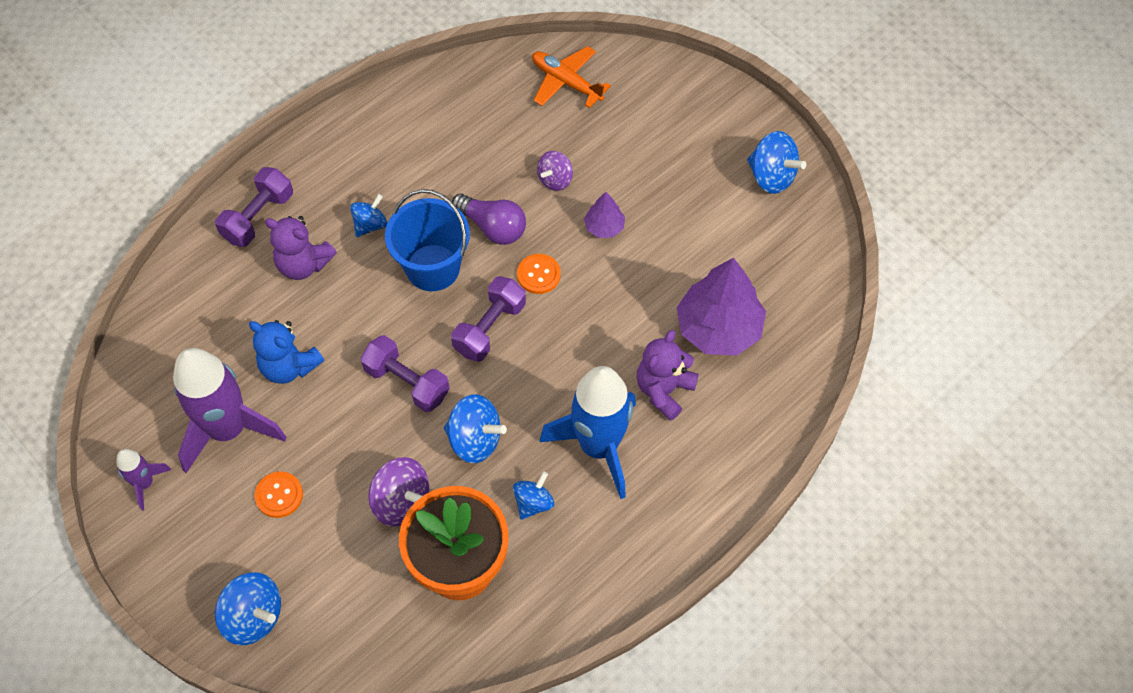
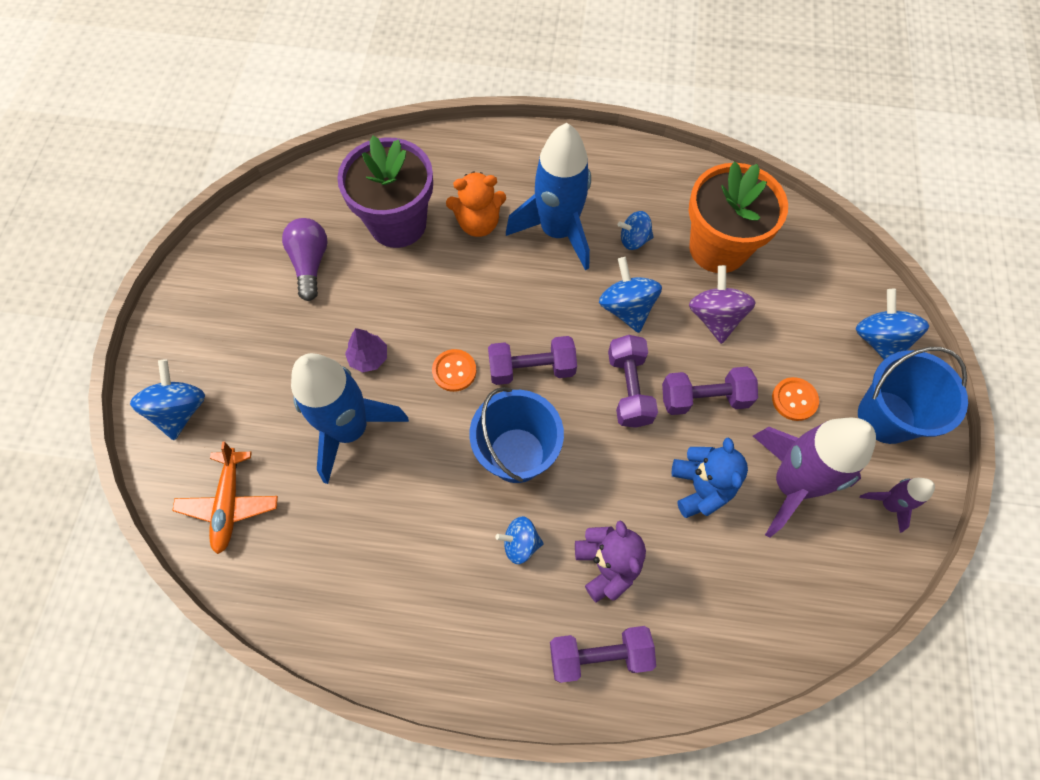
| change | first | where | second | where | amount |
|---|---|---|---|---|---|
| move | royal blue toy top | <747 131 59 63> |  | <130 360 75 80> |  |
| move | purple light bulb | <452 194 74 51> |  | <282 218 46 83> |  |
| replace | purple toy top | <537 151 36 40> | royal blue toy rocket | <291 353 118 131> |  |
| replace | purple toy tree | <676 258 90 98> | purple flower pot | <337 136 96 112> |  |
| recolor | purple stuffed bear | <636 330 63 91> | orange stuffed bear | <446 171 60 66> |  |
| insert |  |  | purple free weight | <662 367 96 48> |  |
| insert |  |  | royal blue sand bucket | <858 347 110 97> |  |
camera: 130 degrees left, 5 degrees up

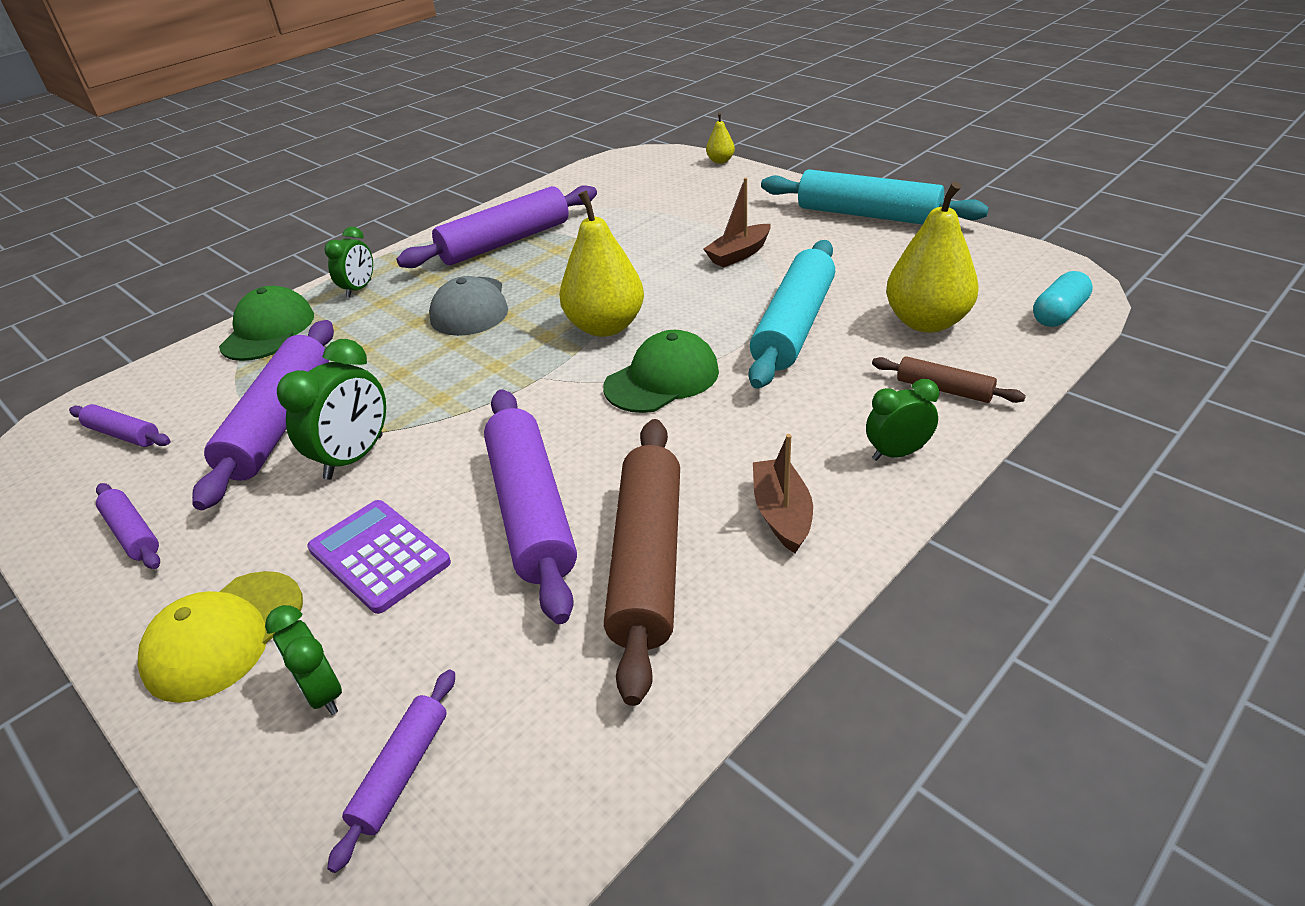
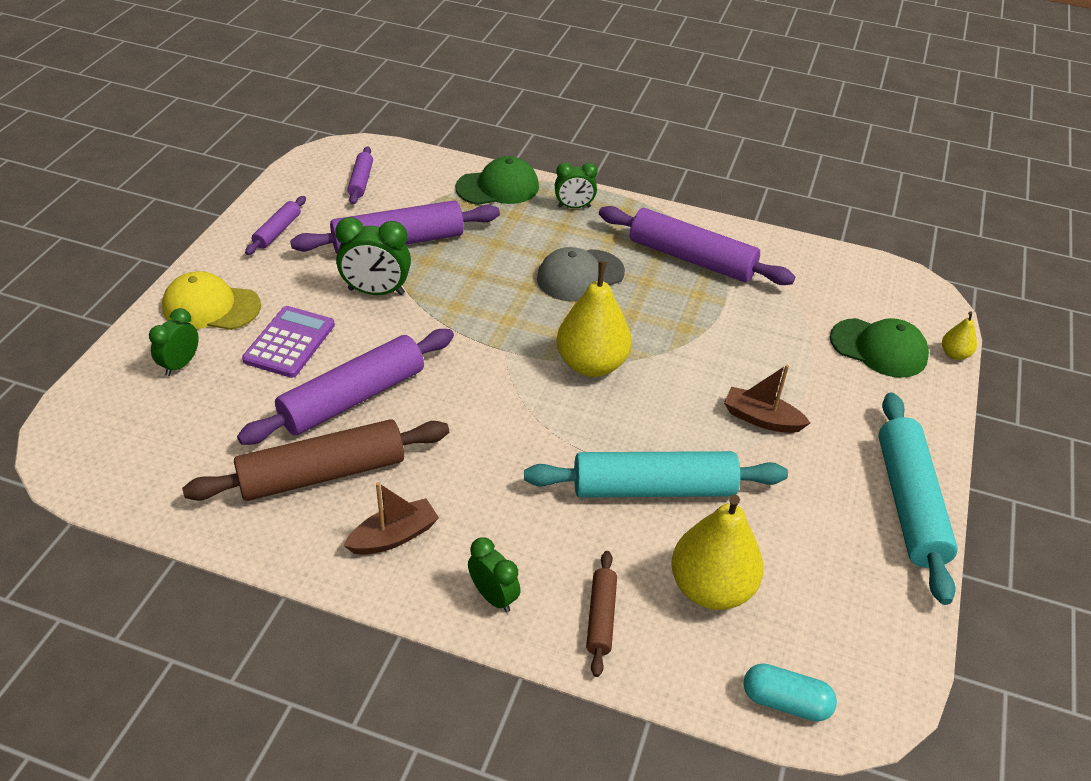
| change | first | where | second | where | amount |
|---|---|---|---|---|---|
| move | leaf-green baseball cap | <603 330 116 83> |  | <830 318 99 60> |  |
| delete | purple dough roller | <327 669 128 204> |  |  |  |
camera: 60 degrees right, 5 degrees up

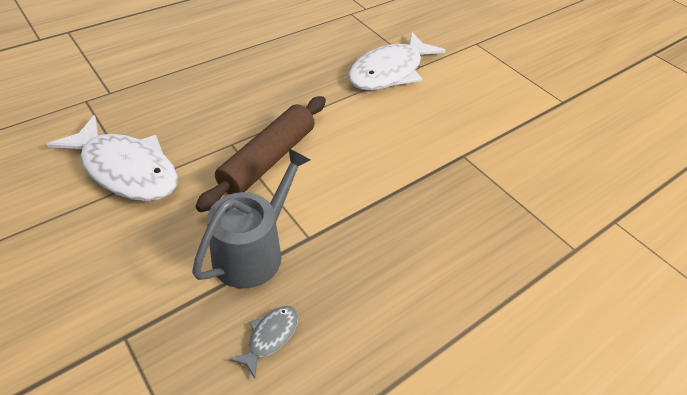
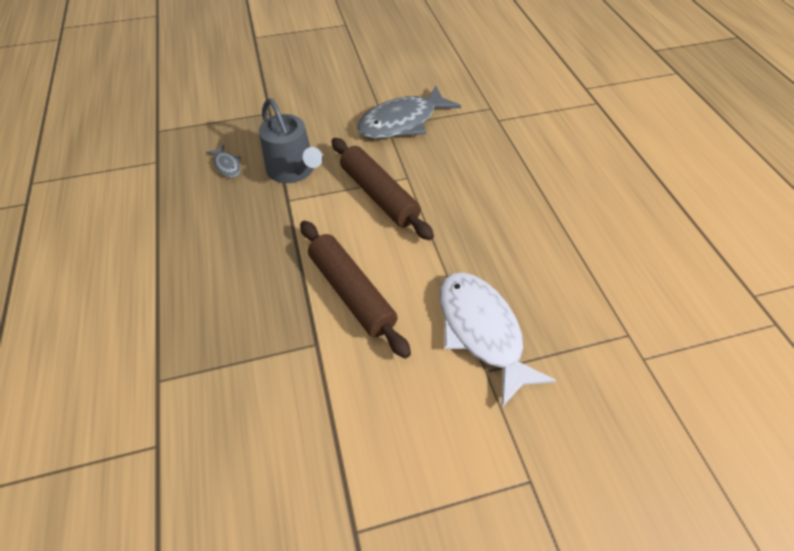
| change | first | where | second | where | amount |
|---|---|---|---|---|---|
| insert |  |  | brown dough roller | <300 221 111 138> |  |
| recolor | snow-white toy fish | <47 115 131 86> | ash-grey toy fish | <357 86 104 53> |  |
camera: 115 degrees right, 5 degrees up

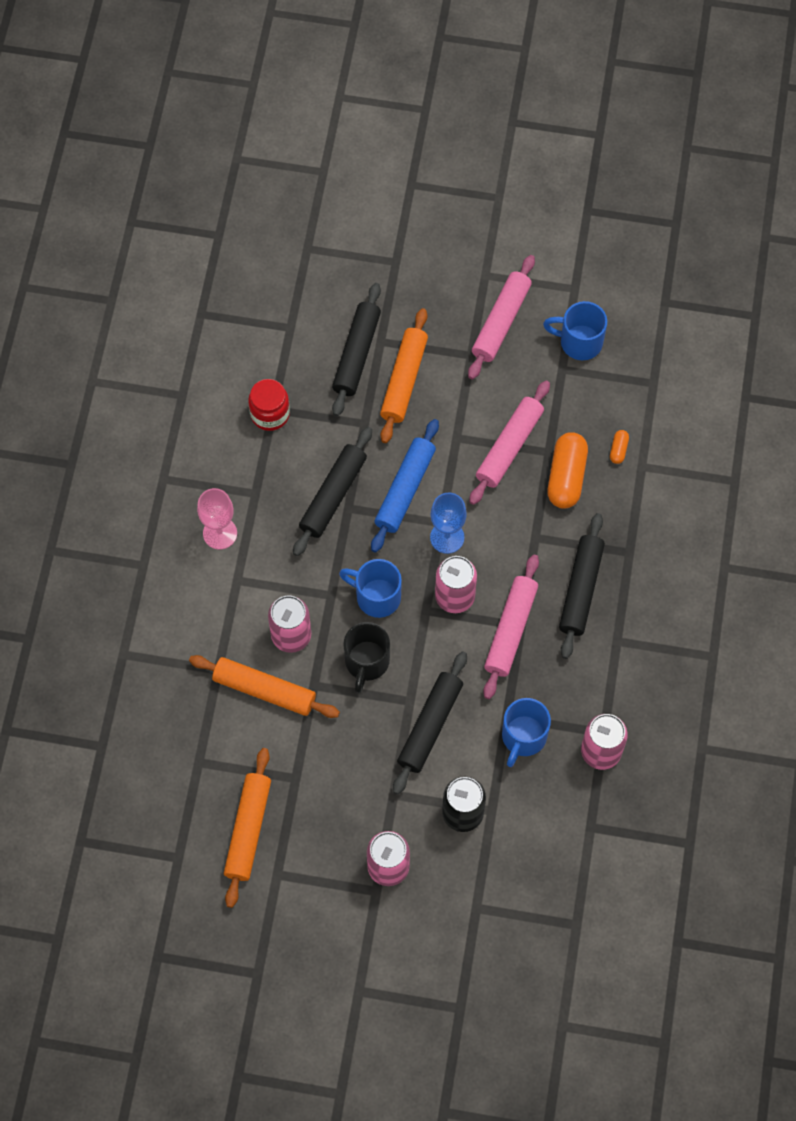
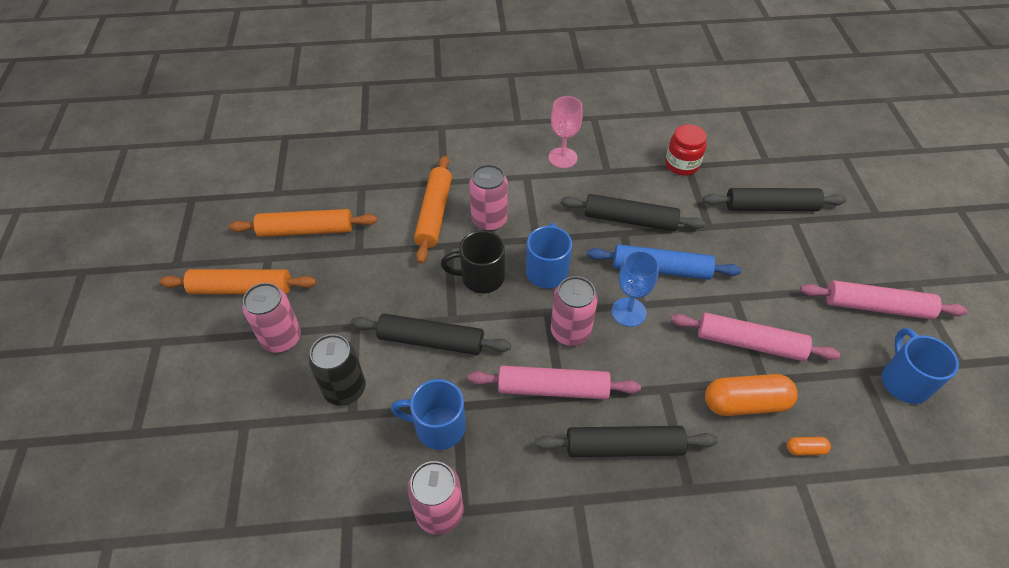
| change | first | where | second | where | amount |
|---|---|---|---|---|---|
| move | orange dough roller | <380 308 48 135> |  | <159 269 157 25> |  |
camera: 75 degrees right, 15 degrees down

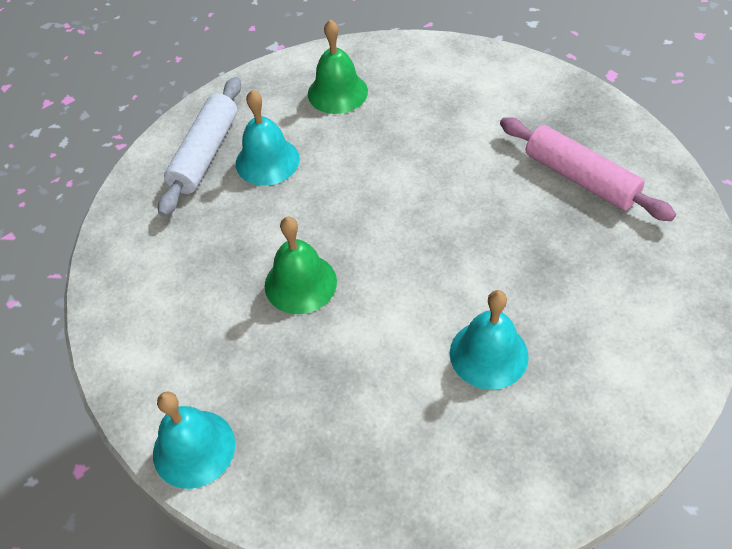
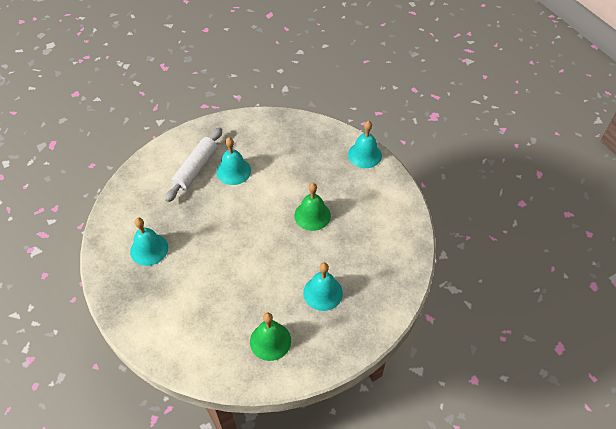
| change | first | where | second | where | amount |
|---|---|---|---|---|---|
| replace | rosy dough roller | <500 117 176 104> | turquoise school bell | <130 218 38 48> |  |
| move | snow-white dough roller | <158 77 83 140> |  | <165 127 57 75> |  |
camera: 175 degrees left, 0 degrees up

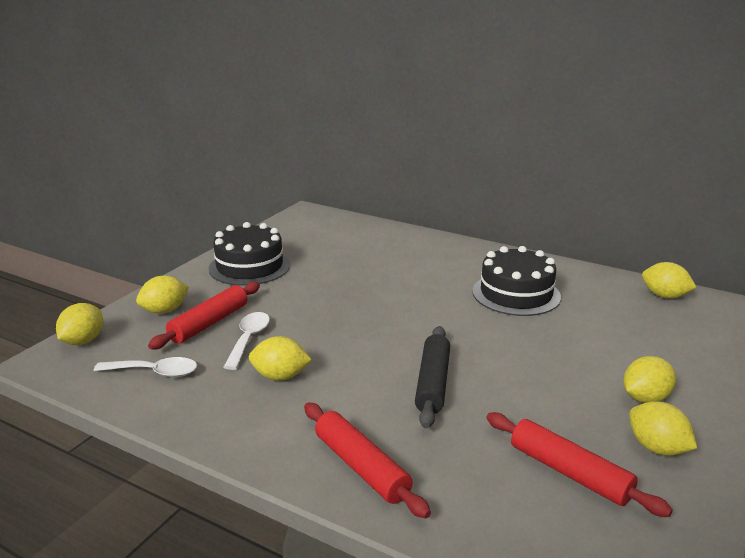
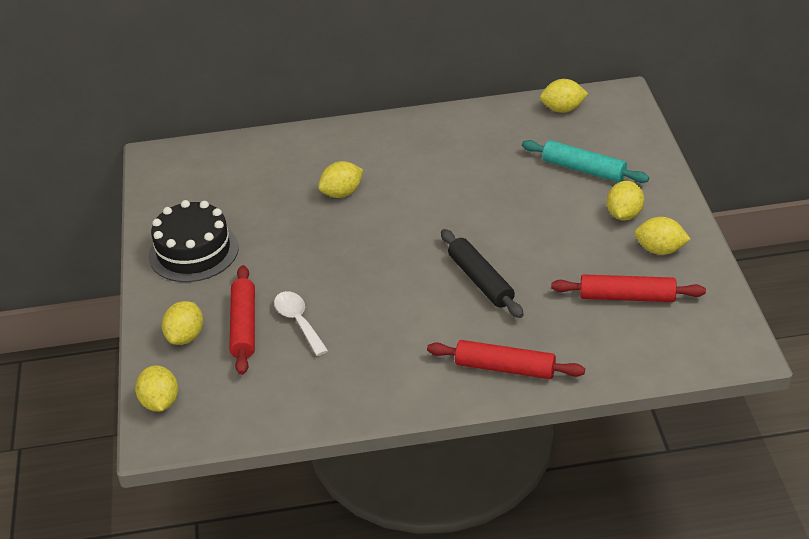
| change | first | where | second | where | amount |
|---|---|---|---|---|---|
| move | golden toy lemon | <249 336 63 45> |  | <318 161 45 37> |  |
| insert |  |  | turquoise dough roller | <522 140 127 43> |  |
| delete | snow-white spoon | <94 357 103 20> |  |  |  |
| delete | ebony layer cake | <472 246 89 70> |  |  |  |
camera: 35 degrees left, 15 degrees up

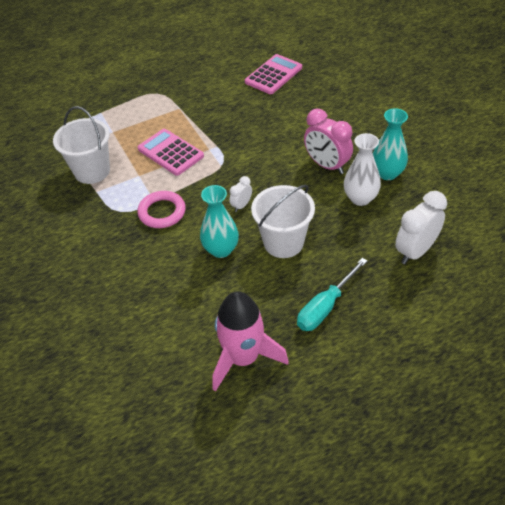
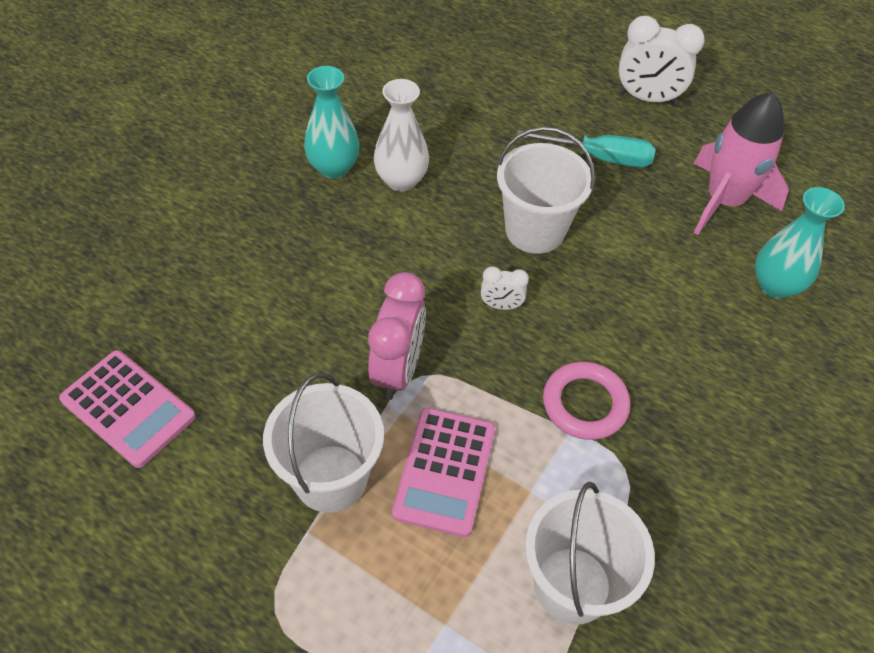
| change | first | where | second | where | amount |
|---|---|---|---|---|---|
| rotate | rosy adding machine | <245 54 57 40> |  | <59 350 137 118> | 150 degrees counterclockwise |
| insert |  |  | snow-white sand bucket | <263 373 121 140> |  |
| move | rosy clock | <304 109 49 65> |  | <368 272 58 128> |  |
| move | snow-white clock | <395 191 52 73> |  | <618 16 87 89> |  |
| move | turquoise tall vase | <200 185 39 73> |  | <755 187 90 112> |  |
camera: 125 degrees left, 5 degrees up

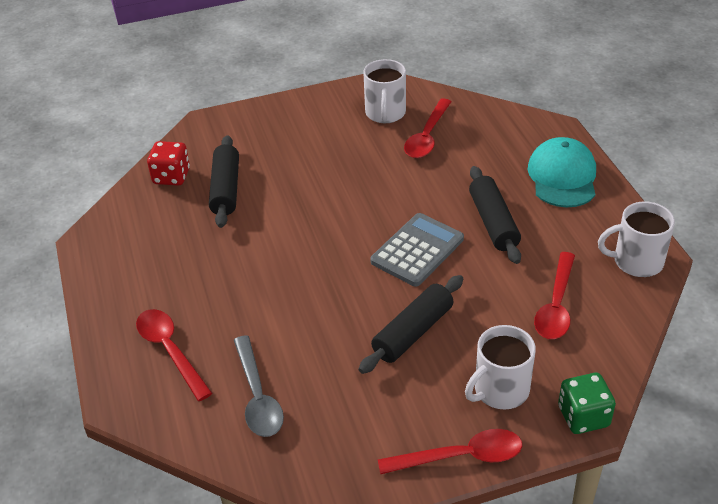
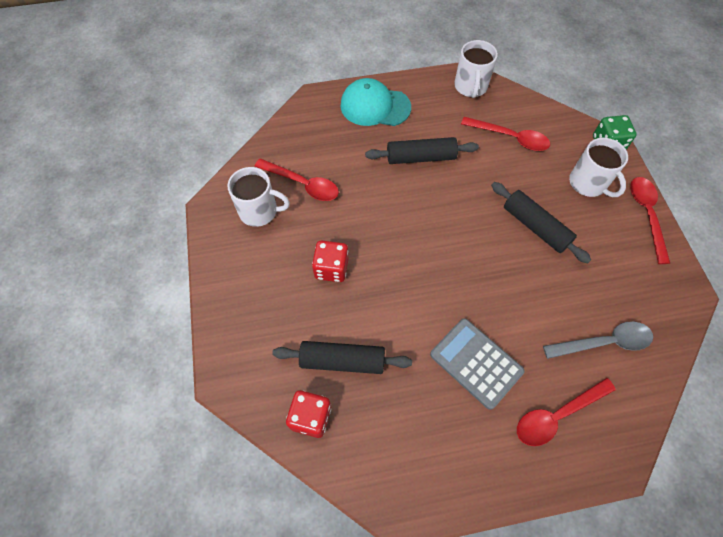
| change | first | where | second | where | amount |
|---|---|---|---|---|---|
| insert |  |  | red game die | <312 240 36 42> |  |
| move | ash-grey adding machine | <370 213 94 74> |  | <430 318 95 92> |  |
camera: 85 degrees left, 20 degrees up

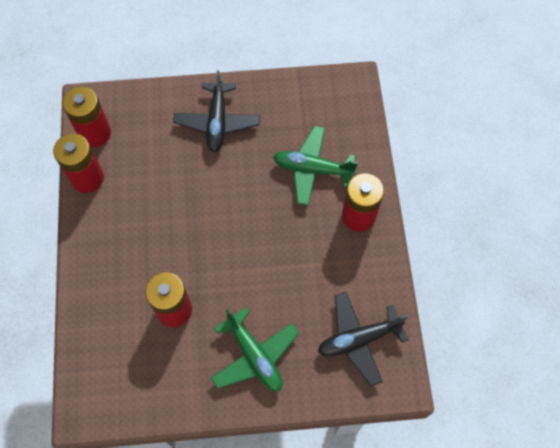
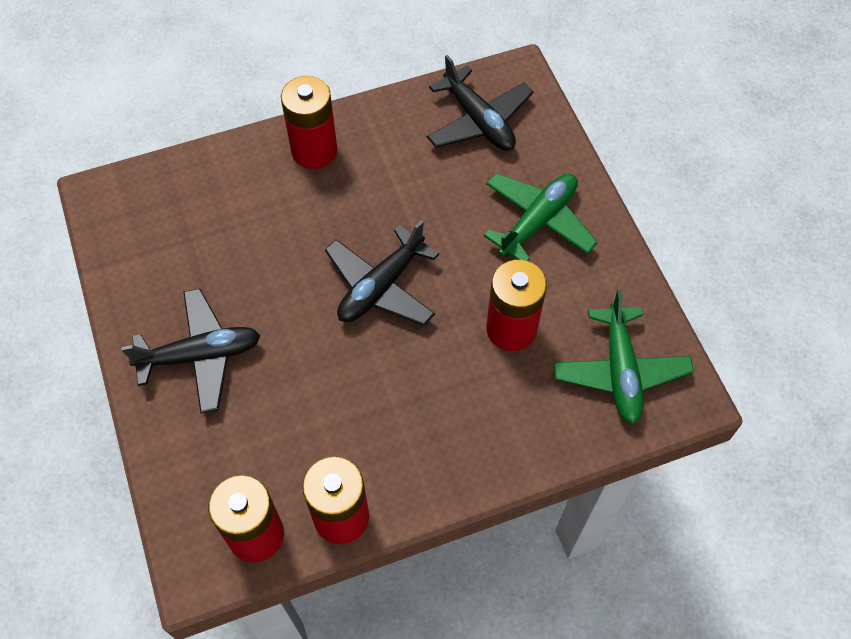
| change | first | where | second | where | amount |
|---|---|---|---|---|---|
| insert |  |  | ebony plane | <325 220 114 106> |  |
| move | leaf-green plane | <273 126 85 80> |  | <553 290 141 134> |  |
camera: 105 degrees left, 5 degrees down

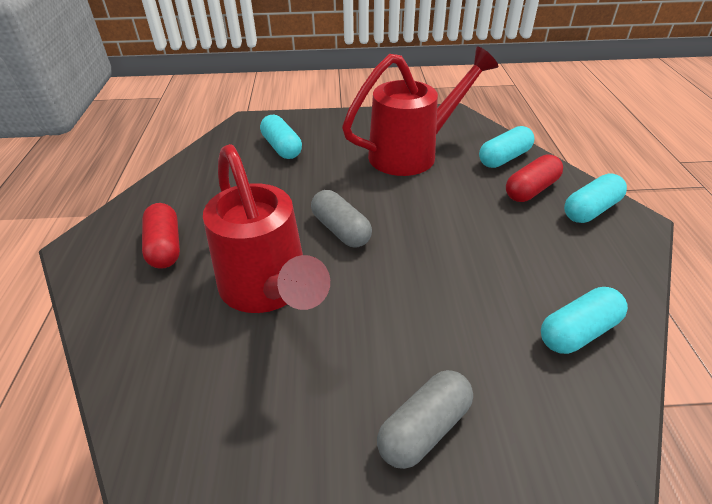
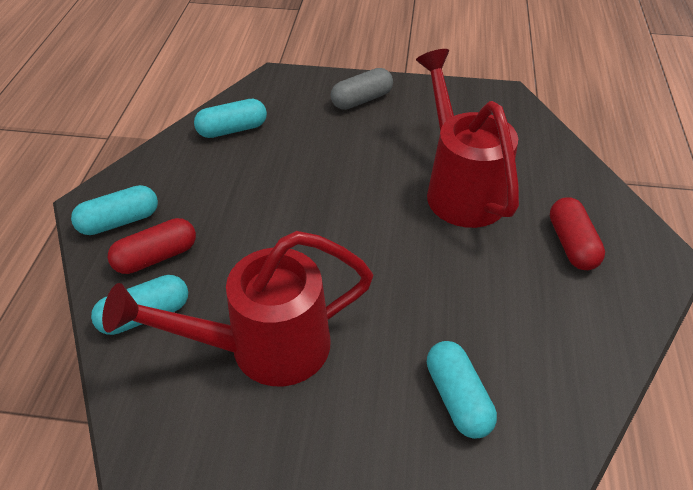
| change | first | where | second | where | amount |
|---|---|---|---|---|---|
| delete | ash-grey pill | <311 190 61 57> |  |  |  |
camera: 170 degrees left, 5 degrees up

